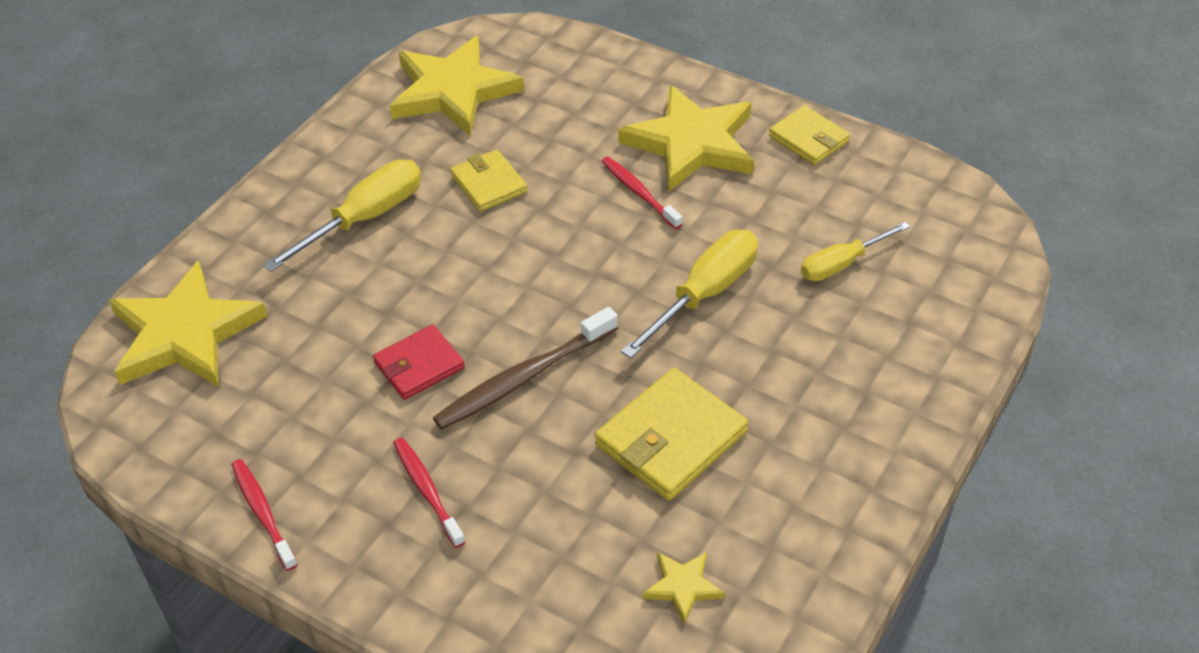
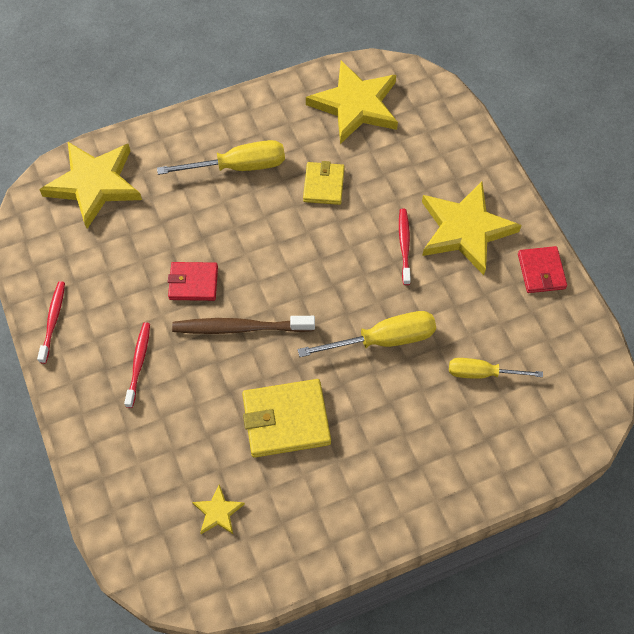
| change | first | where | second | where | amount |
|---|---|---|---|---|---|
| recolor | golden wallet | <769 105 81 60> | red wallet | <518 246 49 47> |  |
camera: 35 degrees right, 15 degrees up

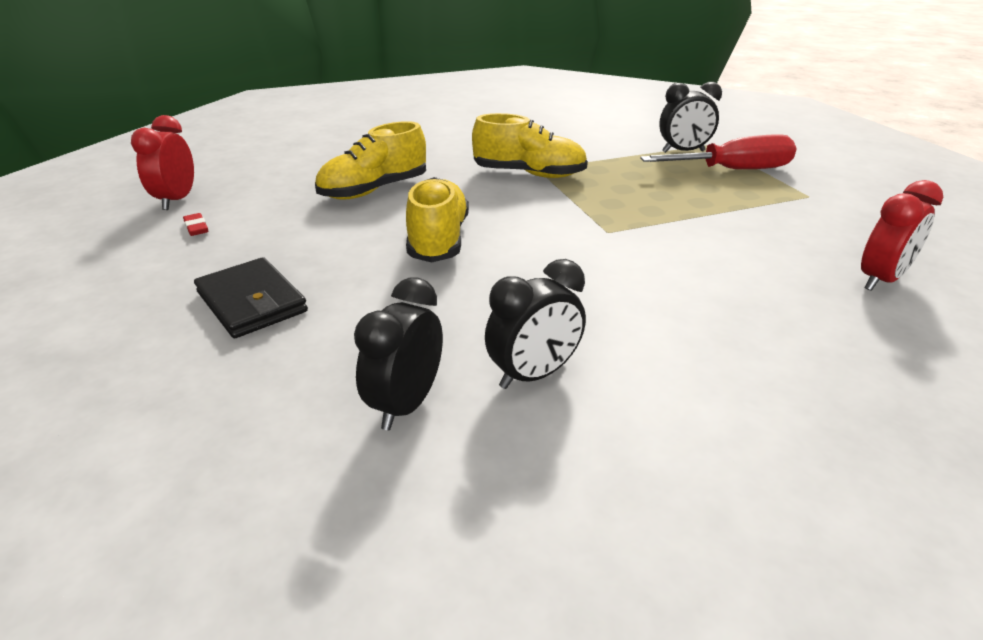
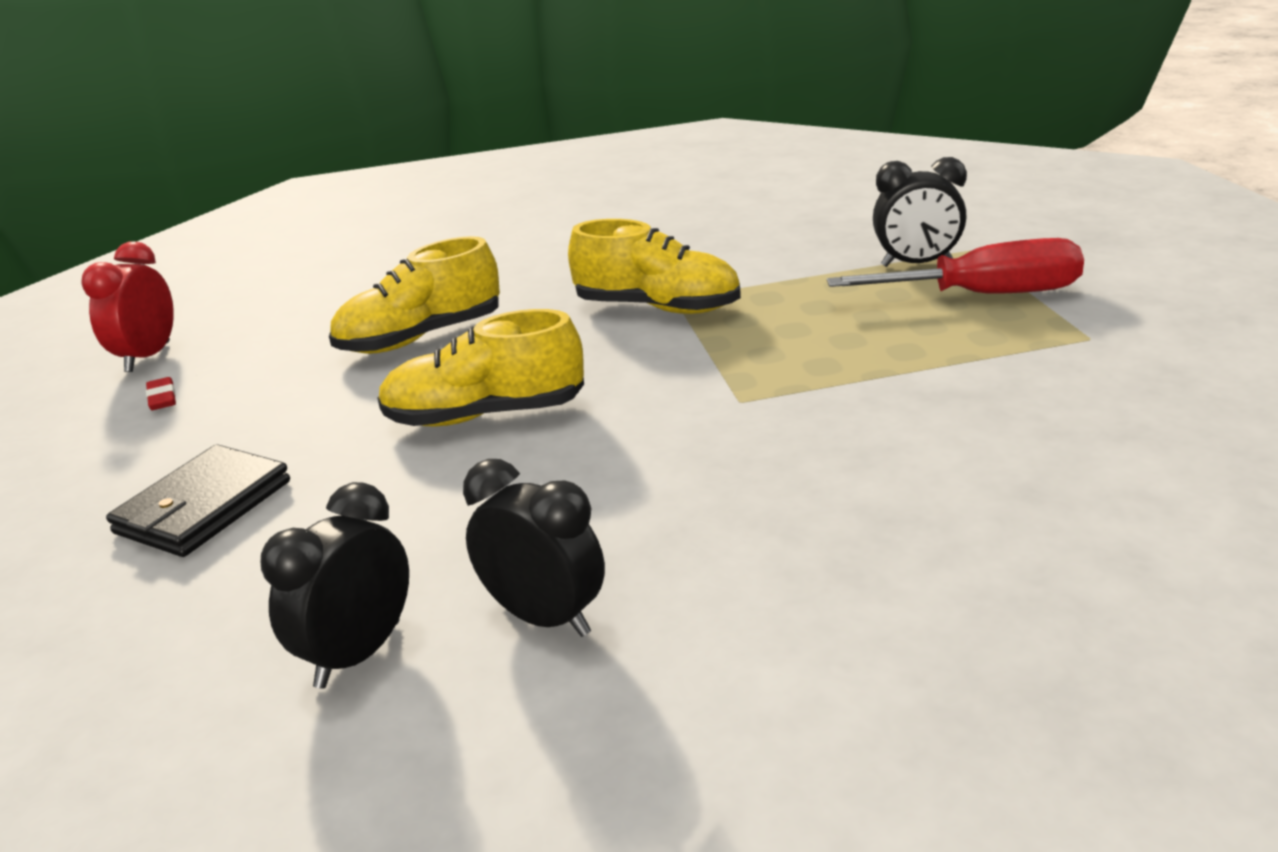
| change | first | where | second | where | amount |
|---|---|---|---|---|---|
| rotate | ebony wallet | <194 257 114 81> |  | <106 444 184 113> | 60 degrees clockwise |
| rotate | golden sneaker | <406 177 63 86> |  | <377 309 207 117> | 105 degrees counterclockwise |
| rotate | ebony clock | <485 259 101 130> |  | <463 459 142 178> | 120 degrees counterclockwise |
| delete | red clock | <861 180 82 111> |  |  |  |
camera: 10 degrees right, 5 degrees down

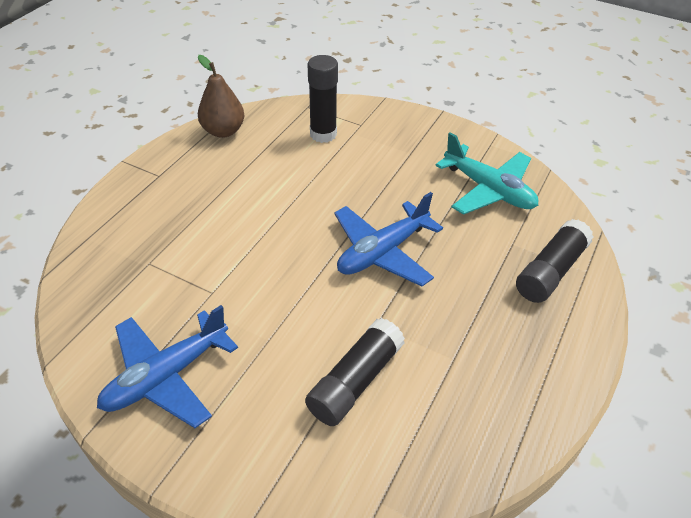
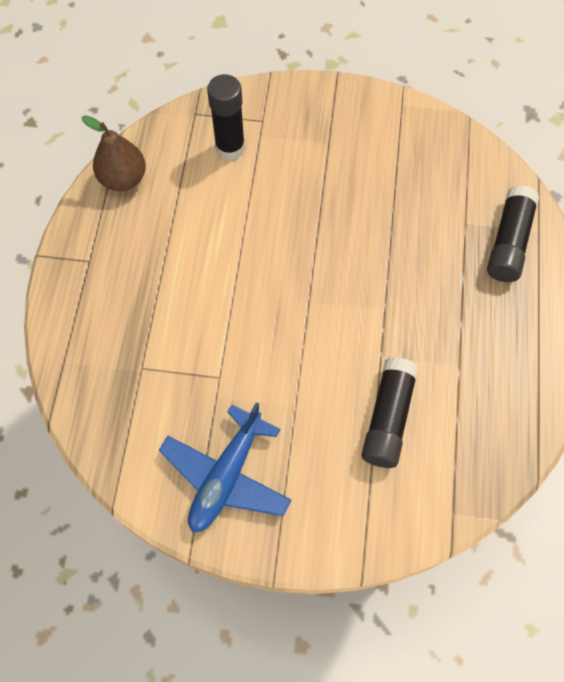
| change | first | where | second | where | amount |
|---|---|---|---|---|---|
| delete | royal blue plane | <334 192 109 95> |  |  |  |
| delete | turquoise plane | <435 132 103 83> |  |  |  |
camera: 20 degrees left, 20 degrees up

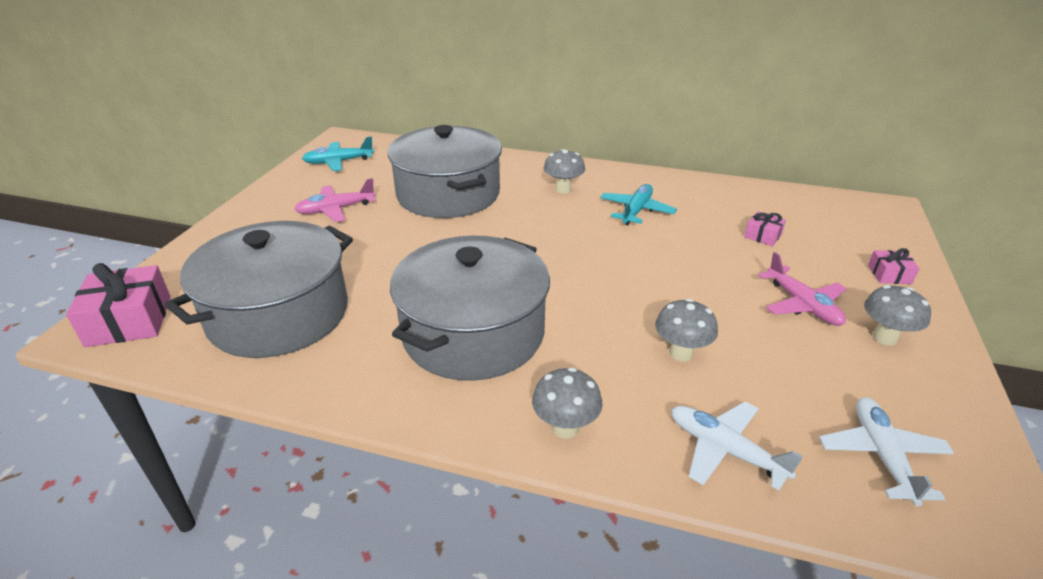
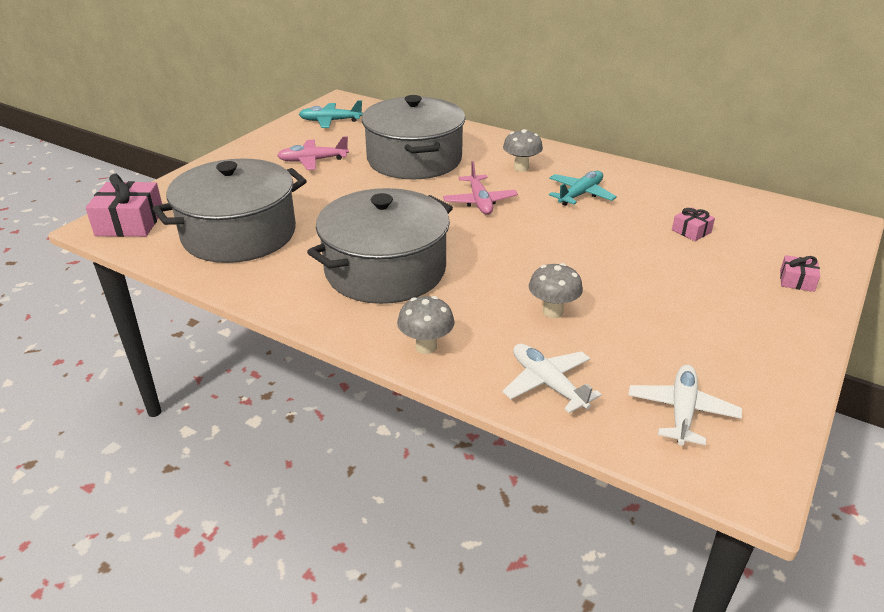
| change | first | where | second | where | amount |
|---|---|---|---|---|---|
| move | rosy plane | <758 252 89 74> |  | <443 161 75 54> |  |
| delete | ash-grey mushroom | <864 285 67 60> |  |  |  |
camera: 15 degrees right, 0 degrees up

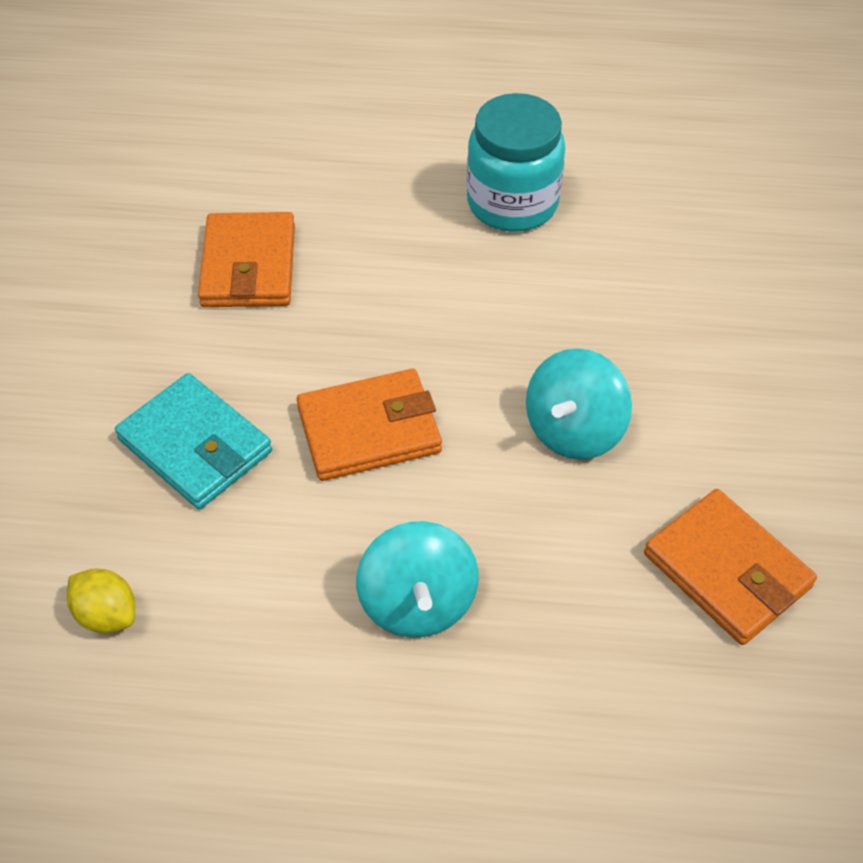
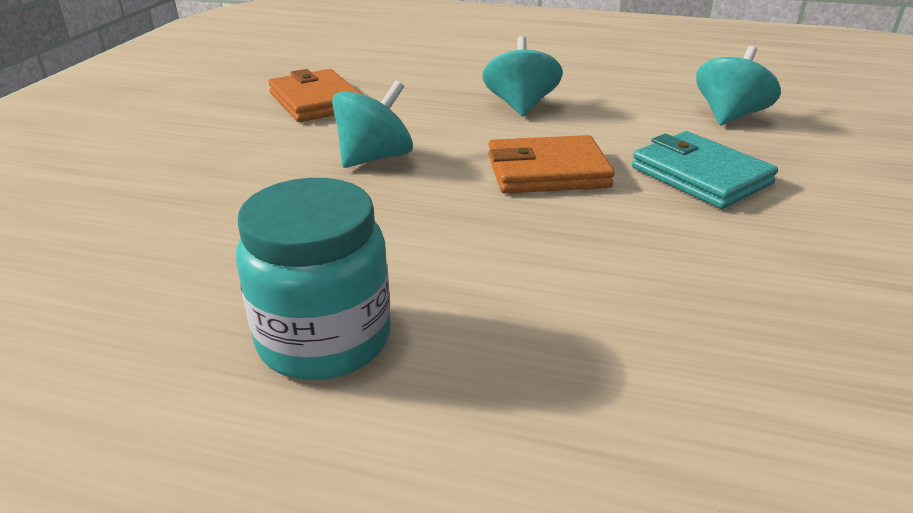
| change | first | where | second | where | amount |
|---|---|---|---|---|---|
| replace | golden toy lemon | <66 568 69 65> | turquoise toy top | <696 46 85 79> |  |
| delete | orange wallet | <198 212 97 95> |  |  |  |
camera: 170 degrees left, 20 degrees down

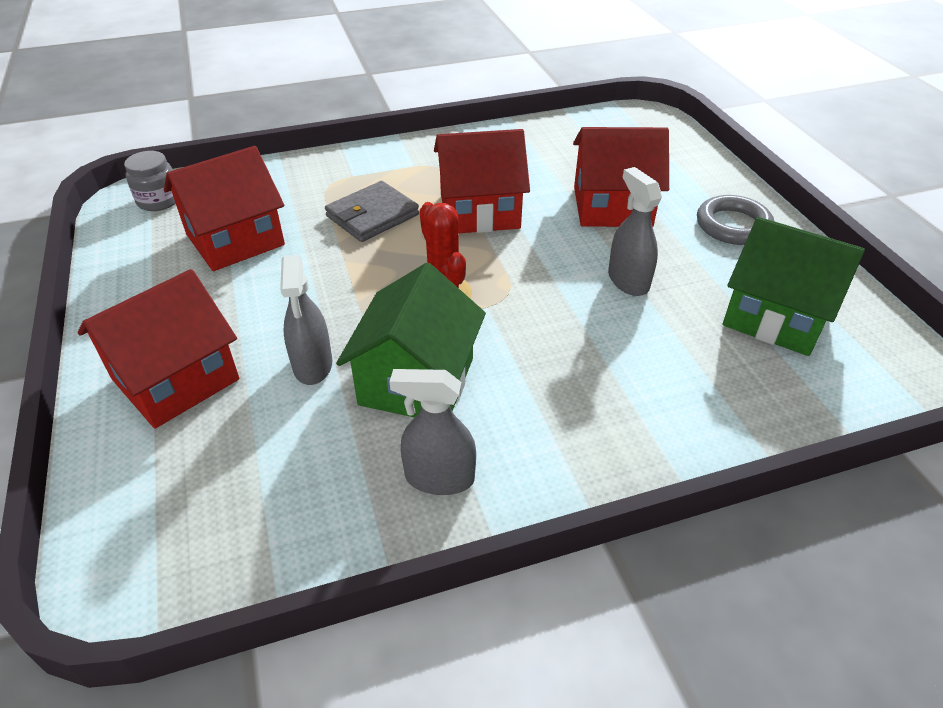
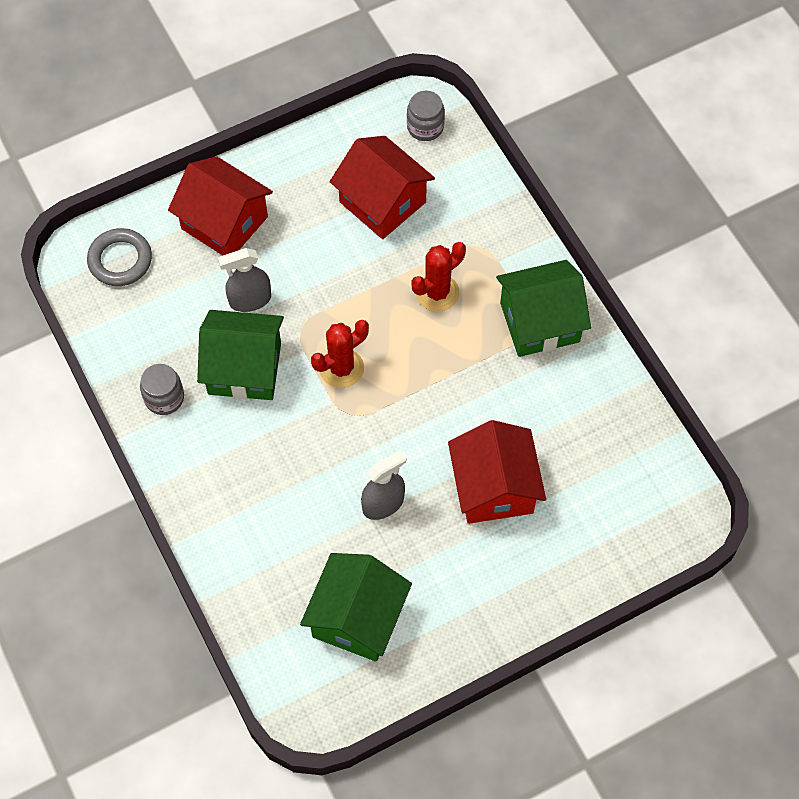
| change | first | where | second | where | amount |
|---|---|---|---|---|---|
| move | ash-grey hoop | <697 195 77 50> |  | <87 228 65 58> |  |
| replace | ash-grey sprayer | <390 369 86 126> | ash-grey jam jar | <140 364 44 51> |  |
| replace | ash-grey wallet | <325 181 94 61> | red saguaro cactus | <411 242 55 70> |  |
| insert |  |  | leaf-green cottage | <496 260 95 97> |  |
| delete | red cottage | <434 129 96 104> |  |  |  |
camera: 80 degrees right, 20 degrees up

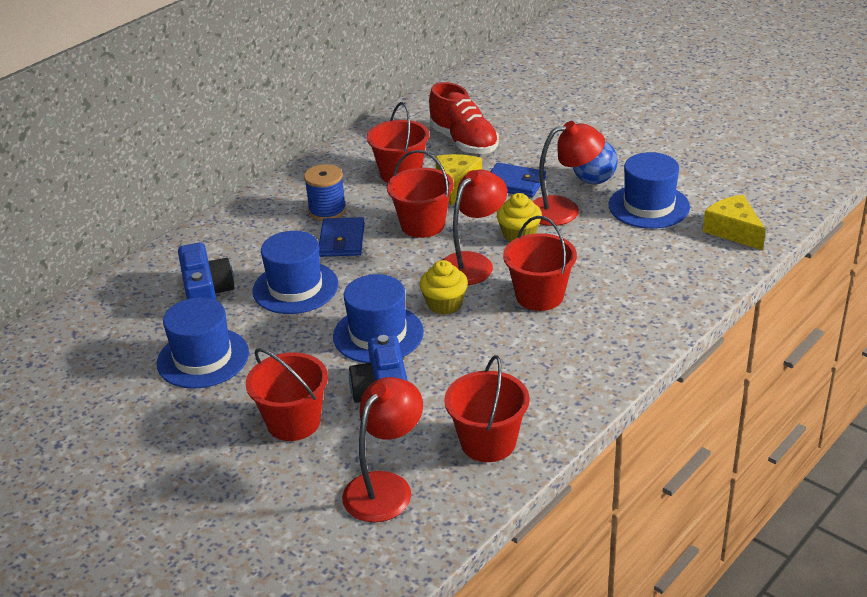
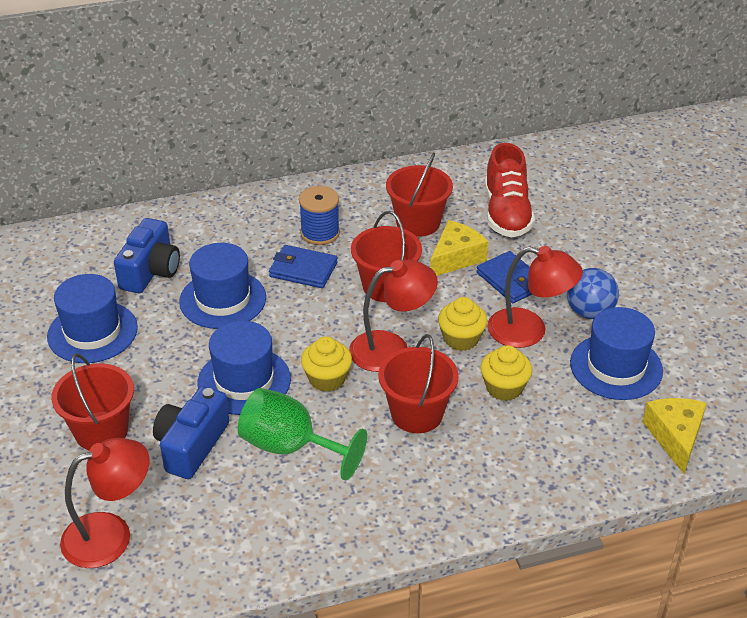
| change | first | where | second | where | amount |
|---|---|---|---|---|---|
| insert |  |  | leaf-green wine glass | <238 388 129 92> |  |
| rotate | royal blue wallet | <319 217 46 40> |  | <269 245 69 43> | 75 degrees clockwise |
| insert |  |  | golden muffin | <481 345 51 56> |  |
| delete | red sand bucket | <444 355 86 107> |  |  |  |
camera: 30 degrees right, 5 degrees up

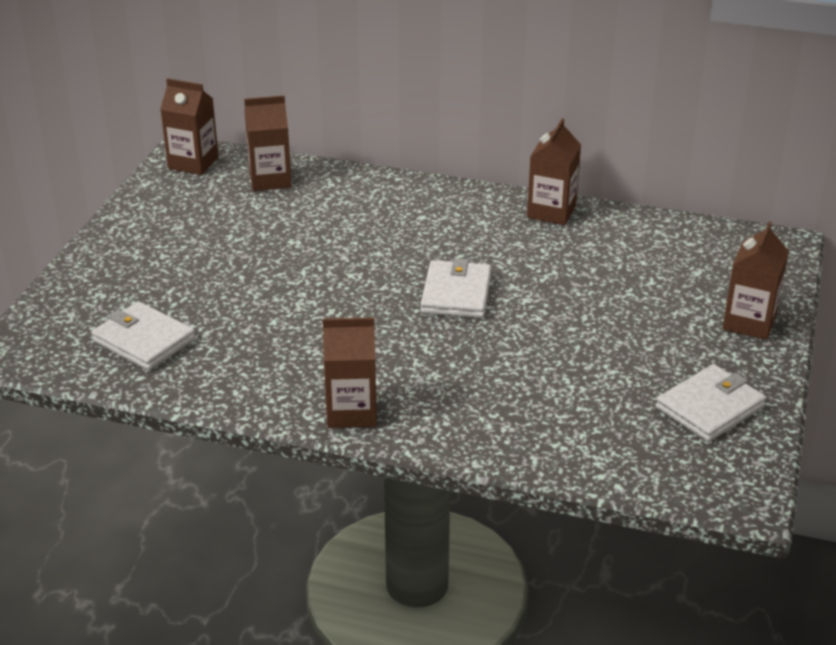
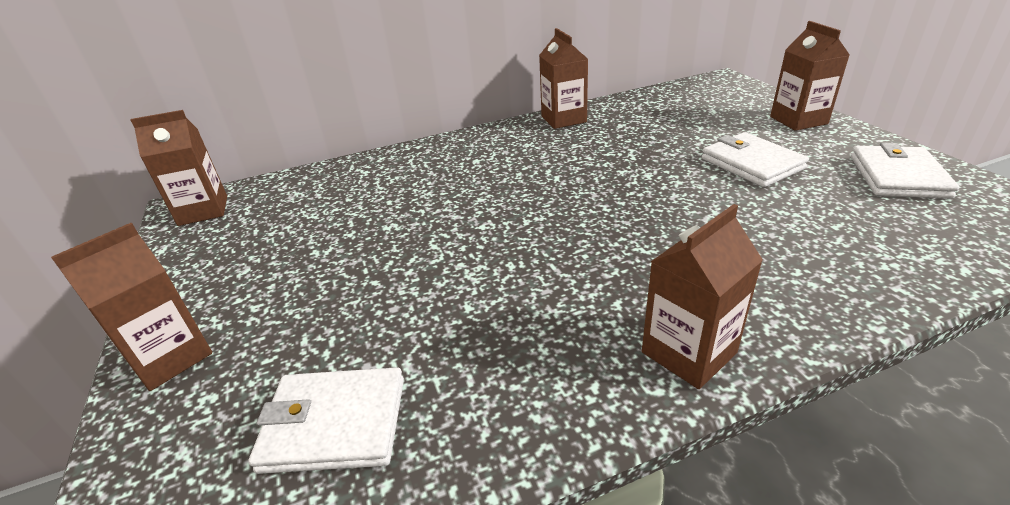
| change | first | where | second | where | amount |
|---|---|---|---|---|---|
| move | brown juice carton | <244 95 48 96> |  | <51 223 161 168> |  |
| move | snow-white wallet | <421 258 70 60> |  | <702 132 107 55> |  |
camera: 35 degrees left, 0 degrees up

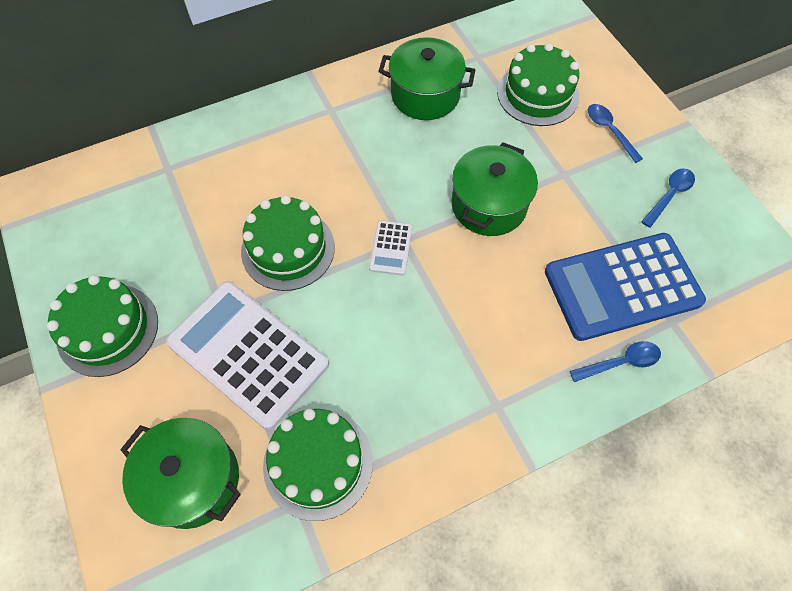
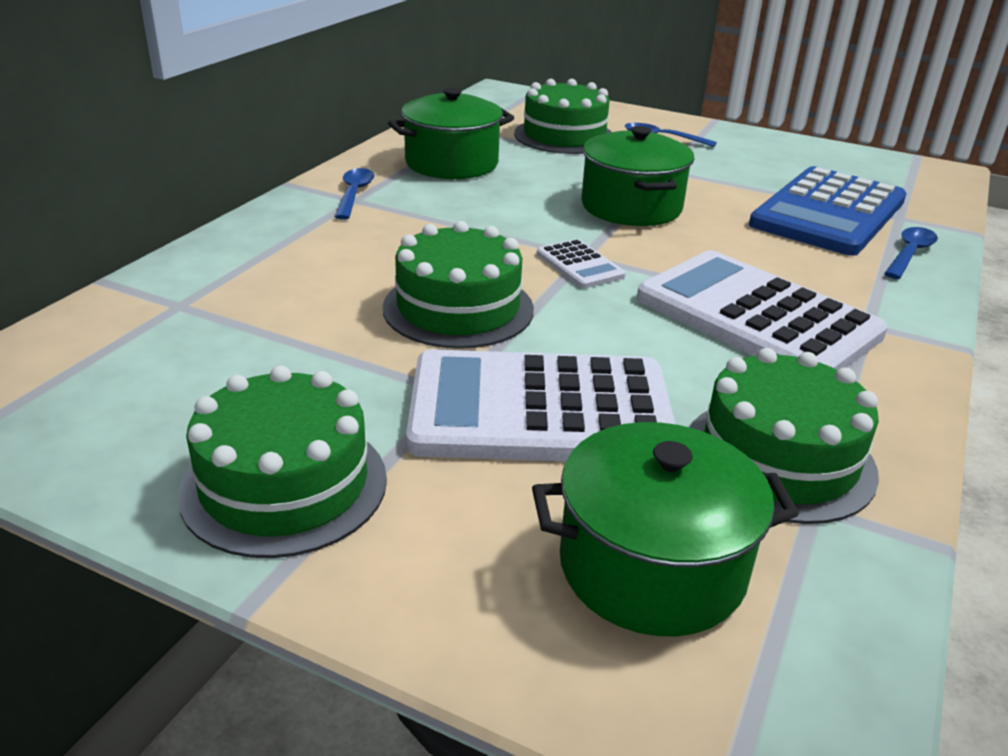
| change | first | where | second | where | amount |
|---|---|---|---|---|---|
| move | royal blue spoon | <641 168 54 60> |  | <335 168 39 52> |  |
| insert |  |  | snow-white adding machine | <637 250 251 120> |  |
camera: 40 degrees left, 30 degrees down

